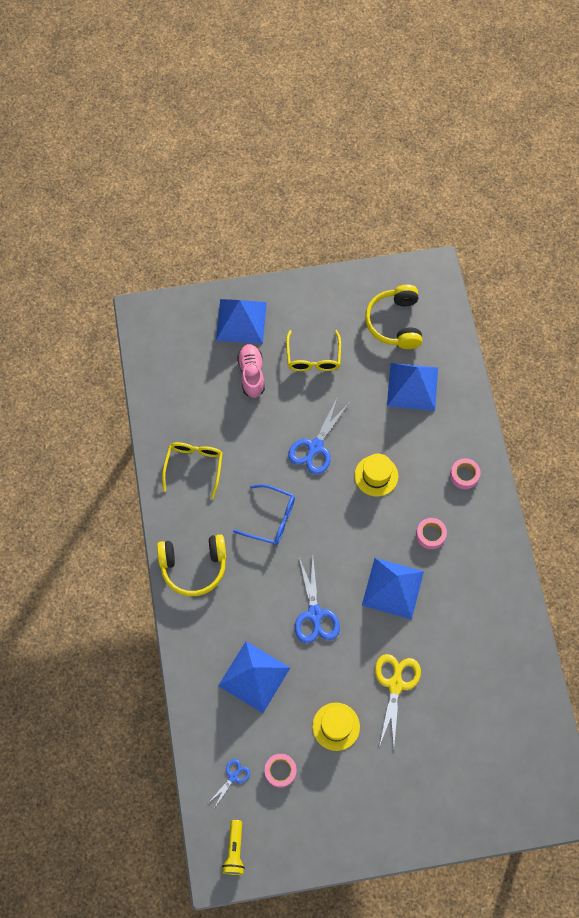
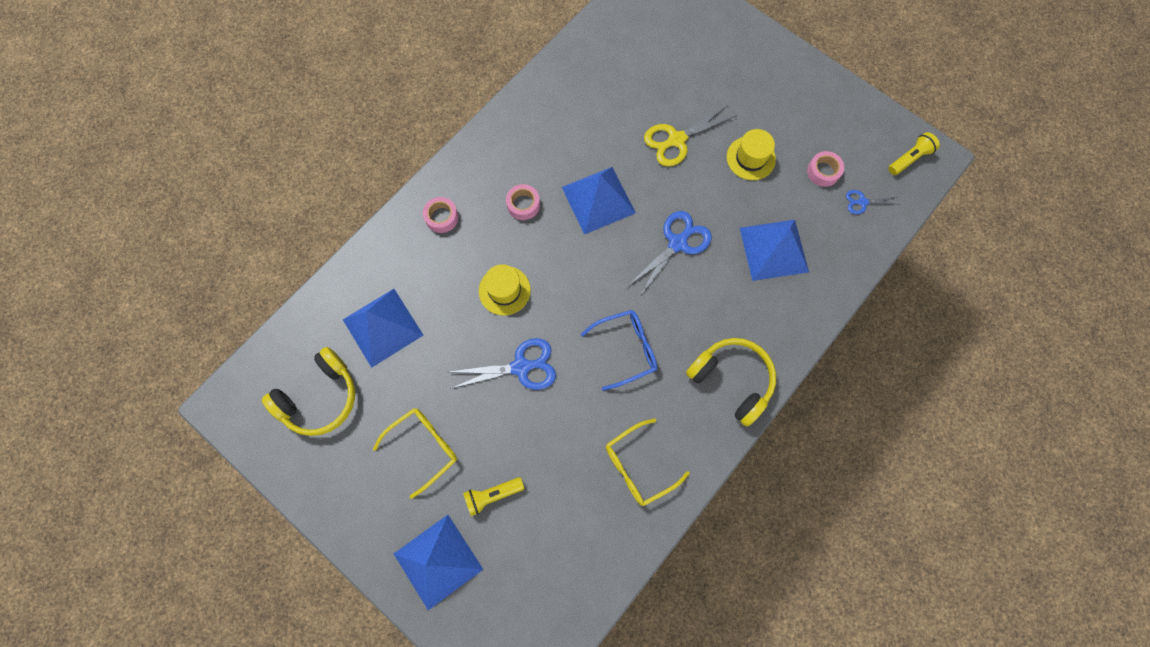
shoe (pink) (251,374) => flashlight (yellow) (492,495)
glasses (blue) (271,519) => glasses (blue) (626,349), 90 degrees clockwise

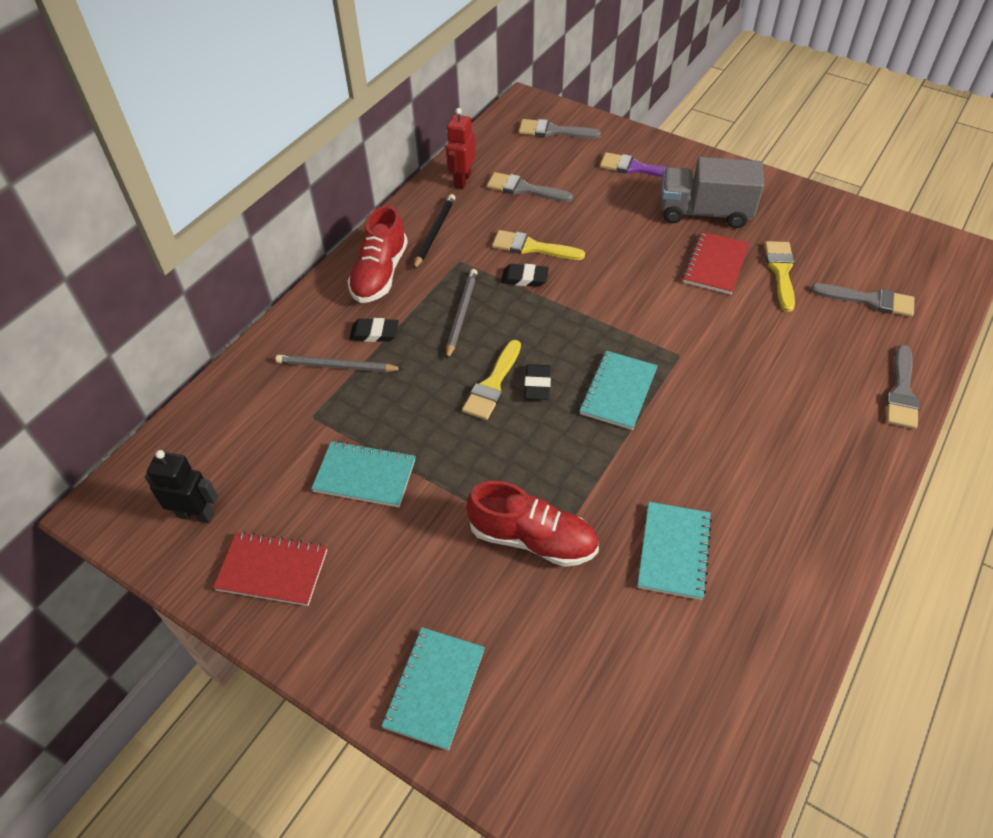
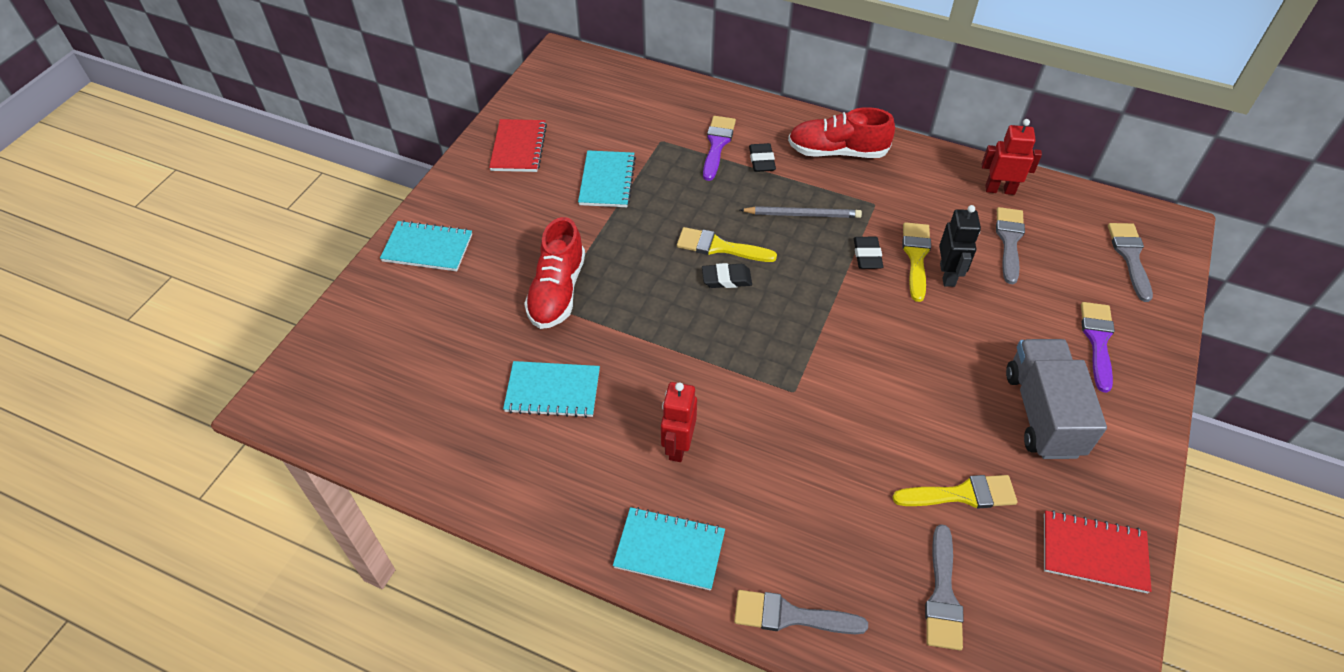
notebook (turquoise) (618,391) => notebook (turquoise) (669,550), relocated
nothing => robot (red) (678,446)
pencil (grey) (337,366) => brush (purple) (717,144)
robot (black) (196,514) => robot (black) (947,275), relocated
notebook (red) (715,265) => notebook (red) (1093,553), relocated
pencil (black) (434,232) => nothing

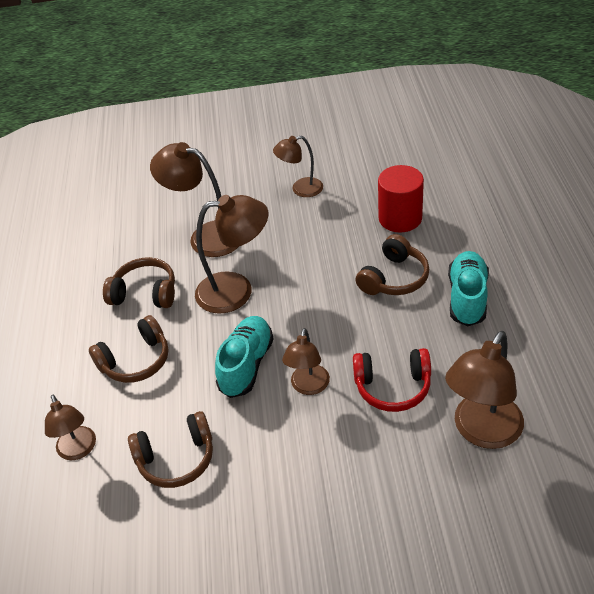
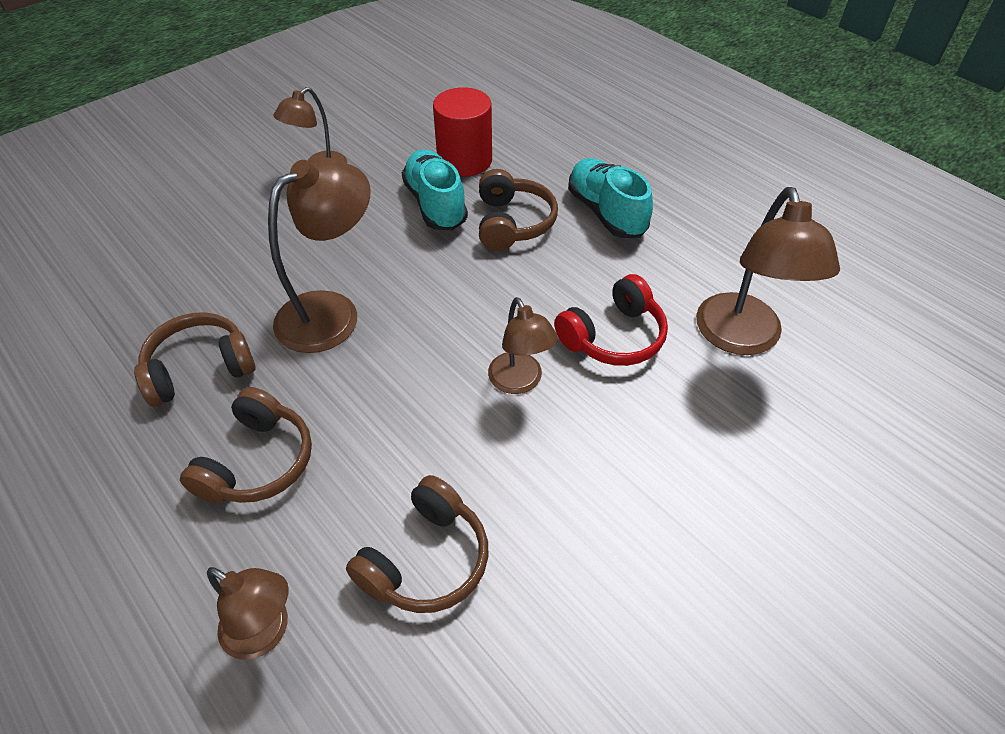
shoe (turquoise) (246,365) => shoe (turquoise) (435,204), relocated
lamp (brown) (206,236) => nothing

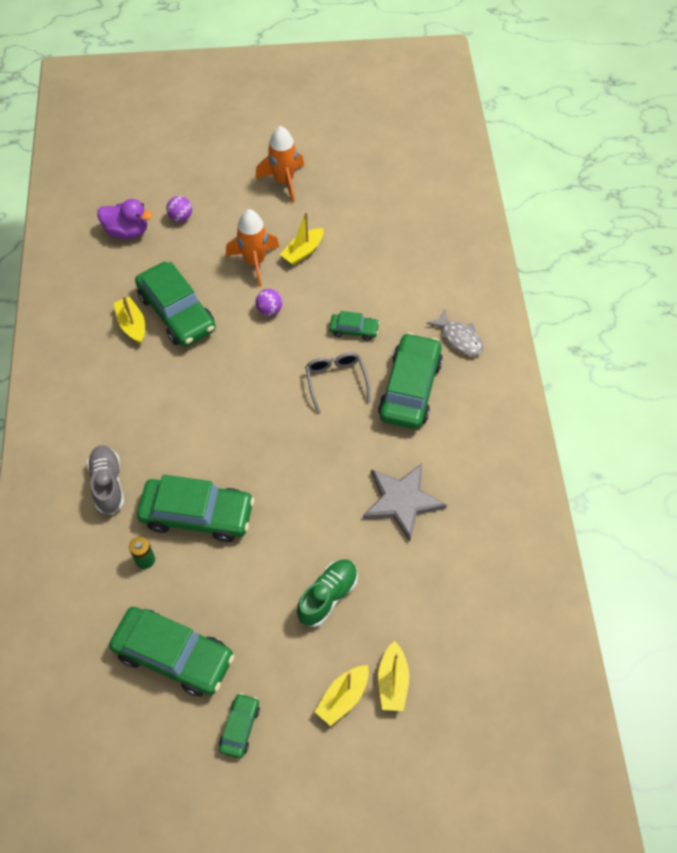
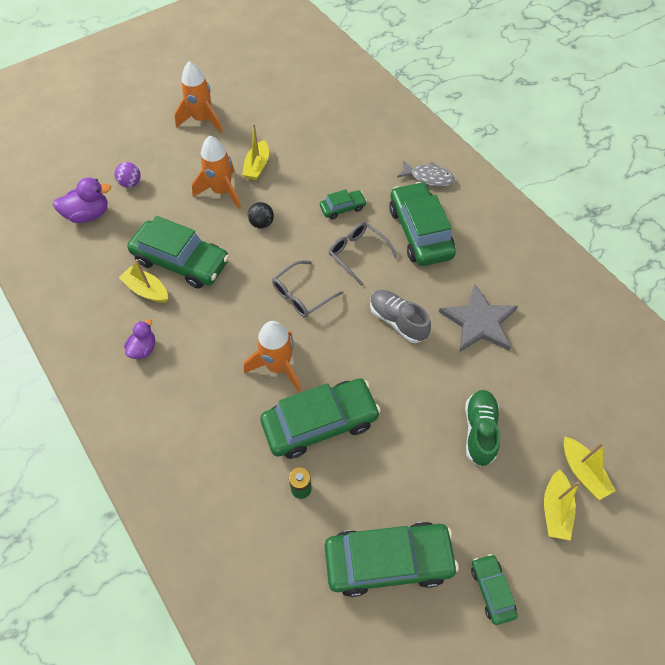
nothing => duck (purple) (143,349)
nothing => rocket (orange) (278,367)
ball (purple) (269,310) => ball (black) (262,223)
nothing => glasses (grey) (302,295)
shoe (grey) (108,484) => shoe (grey) (397,321), relocated

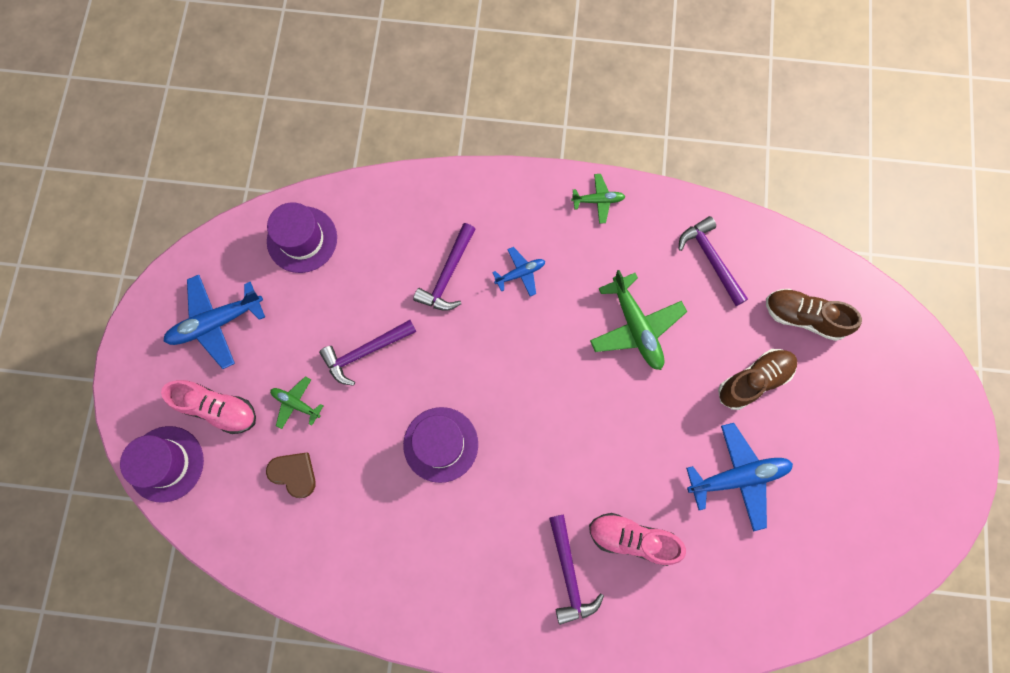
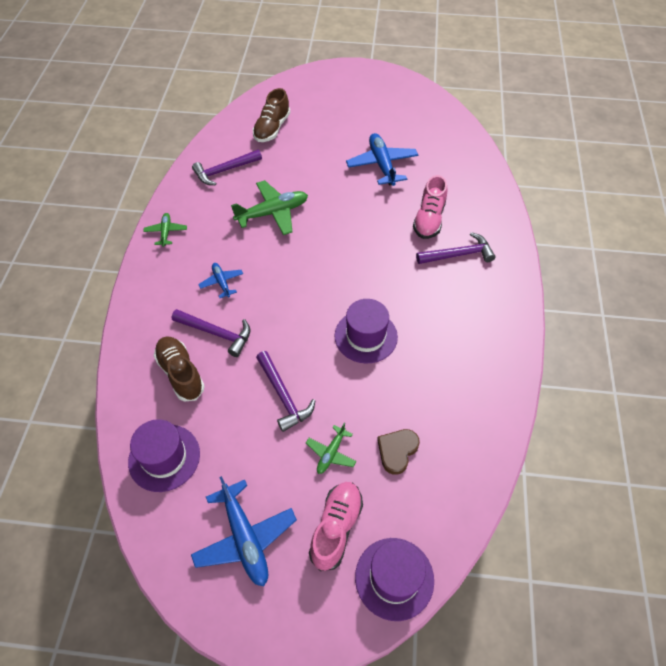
shoe (brown) (754,380) => shoe (brown) (181,373), relocated

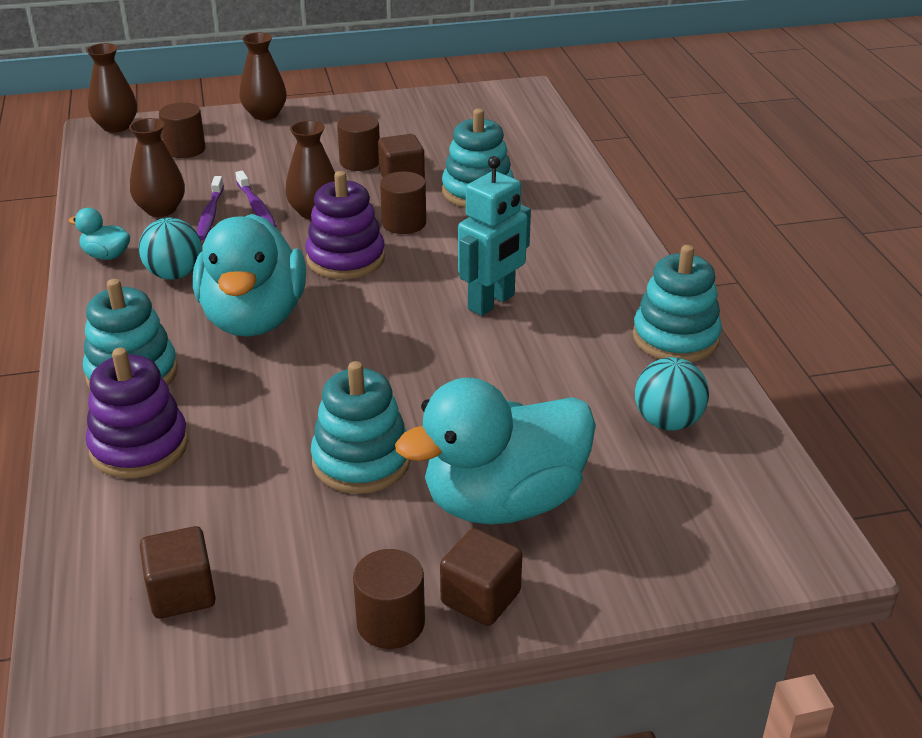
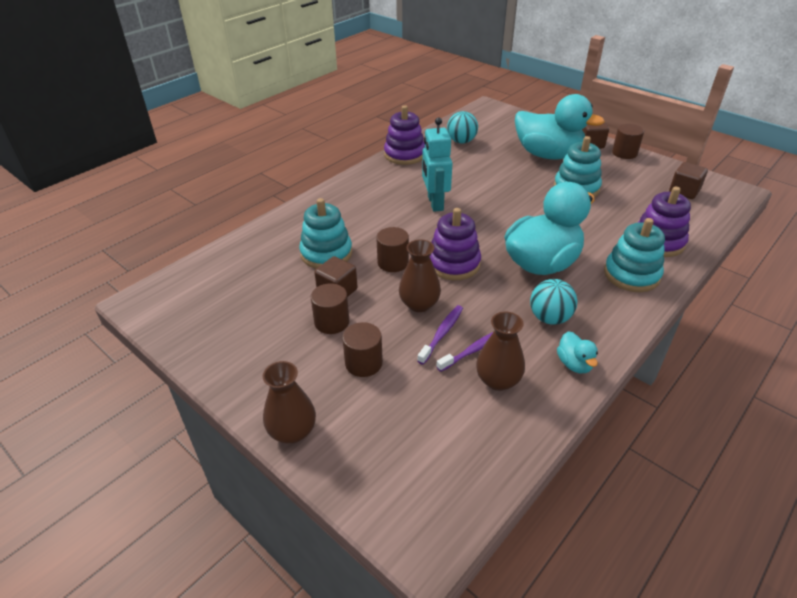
cylinder (brown) (185,149) => cylinder (brown) (363,363), relocated
stacking toy (turquoise) (675,338) => stacking toy (purple) (404,154)
robot (turquoise) (492,302) => robot (turquoise) (435,203), 105 degrees counterclockwise
vase (brown) (116,126) => nothing

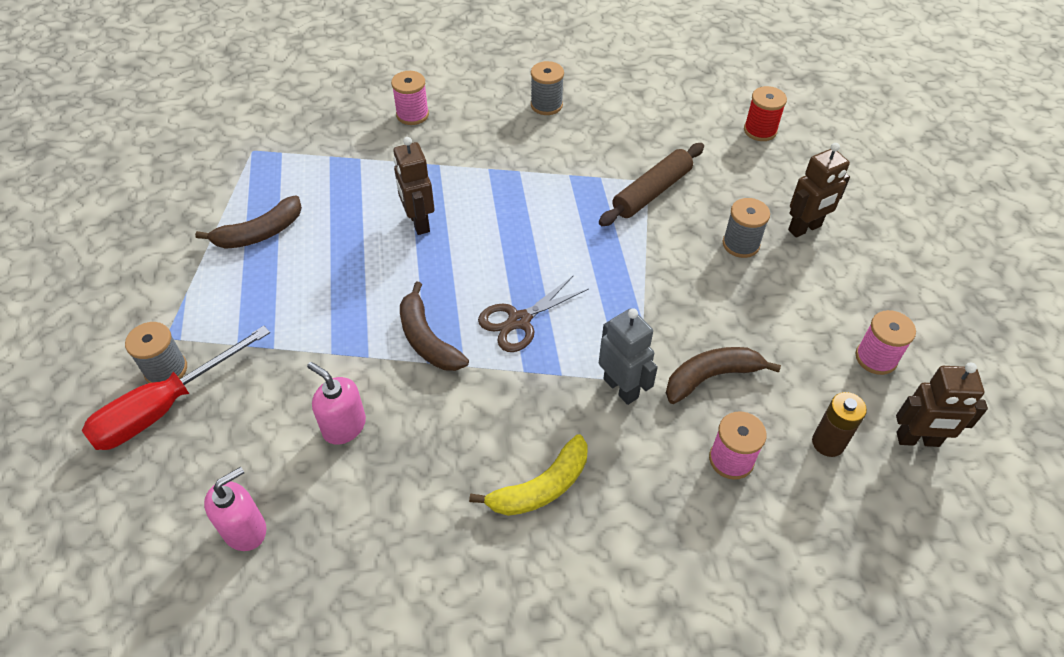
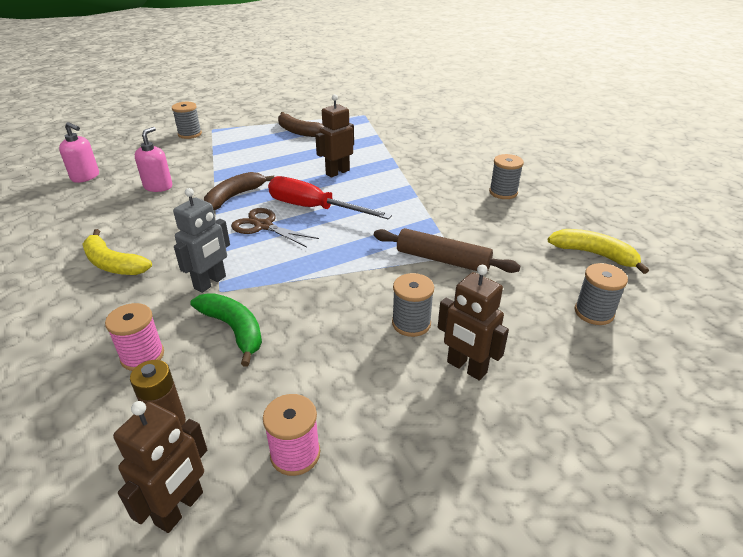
robot (brown) (917,440) => robot (brown) (180,508), 135 degrees counterclockwise
banana (brown) (711,377) => banana (green) (234,329)
screwdriver (red) (165,407) => screwdriver (red) (314,208), relocated
nothing => banana (yellow) (594,254)
spool (red) (760,130) => spool (grey) (594,312)
spool (pink) (412,115) => nothing

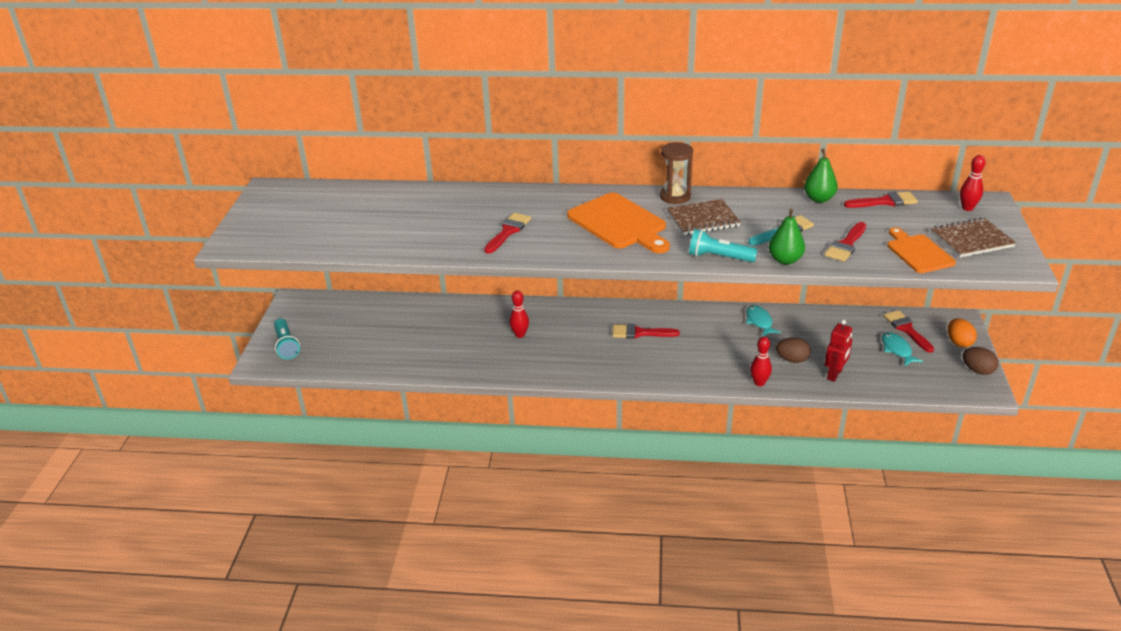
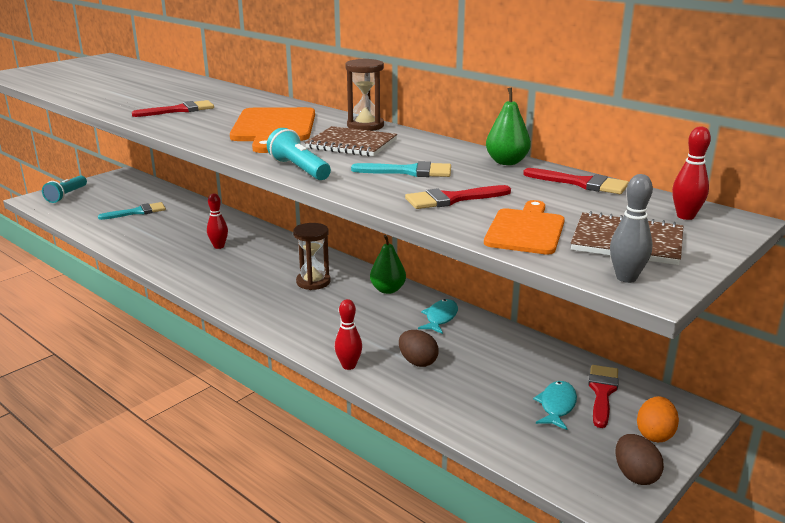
nothing => brush (turquoise) (137,212)
brush (red) (640,333) => hourglass (brown) (313,282)
pear (green) (785,260) => pear (green) (388,290), relocated
nothing => bowling pin (grey) (626,278)
robot (red) (834,374) => nothing

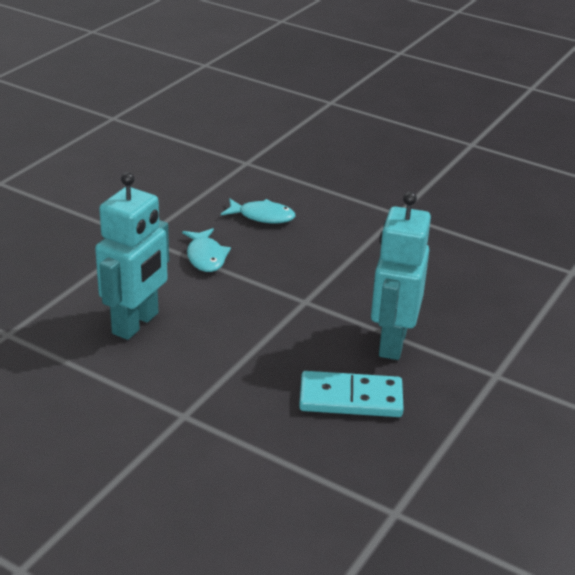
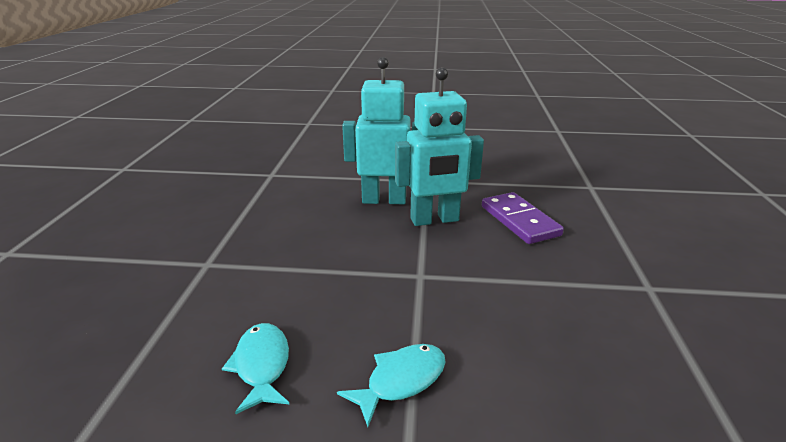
robot (turquoise) (136,324) => robot (turquoise) (384,200), relocated
domino (turquoise) (350,399) => domino (purple) (519,221)

